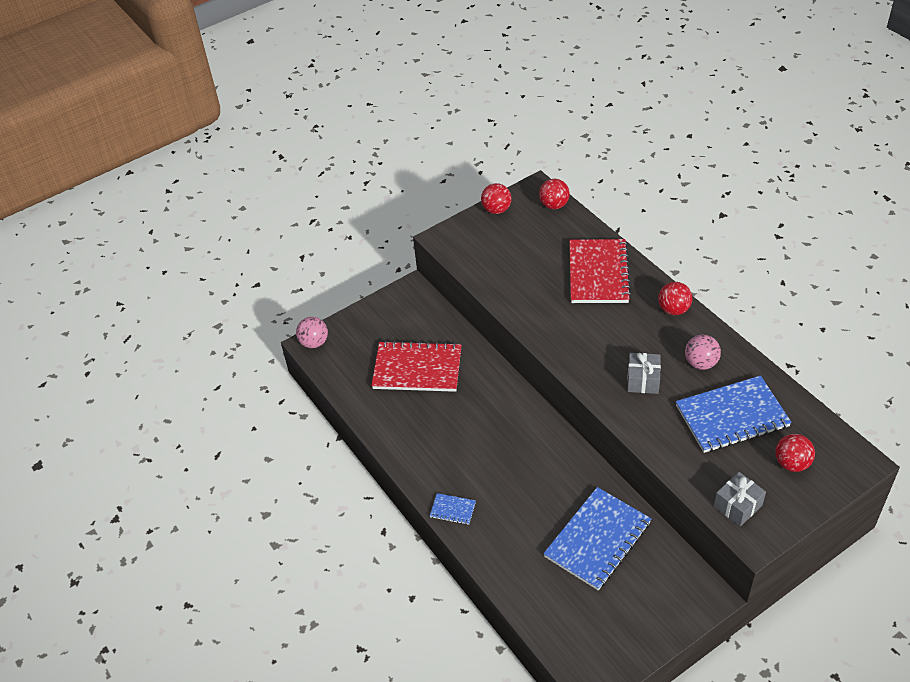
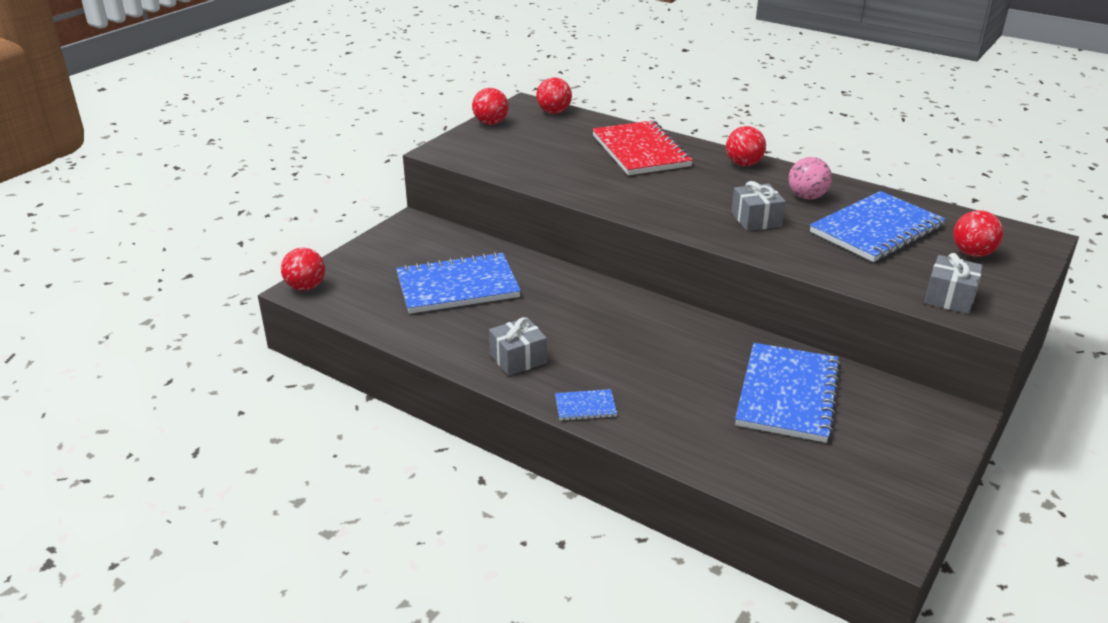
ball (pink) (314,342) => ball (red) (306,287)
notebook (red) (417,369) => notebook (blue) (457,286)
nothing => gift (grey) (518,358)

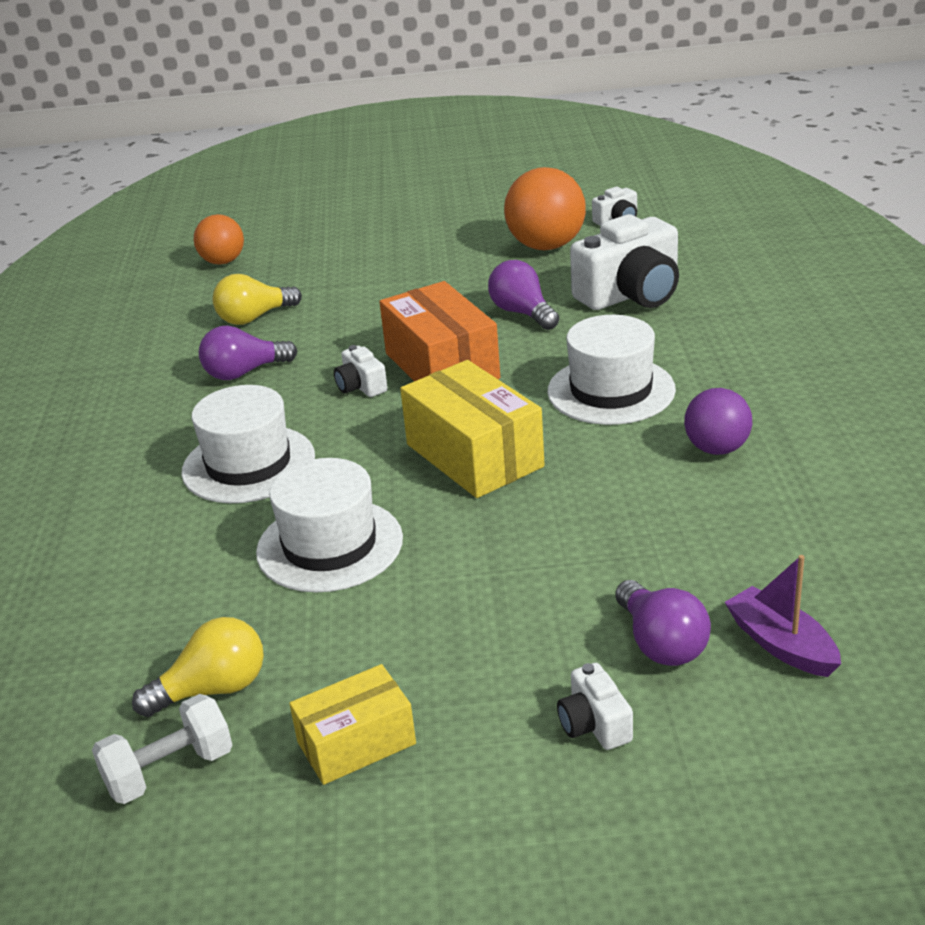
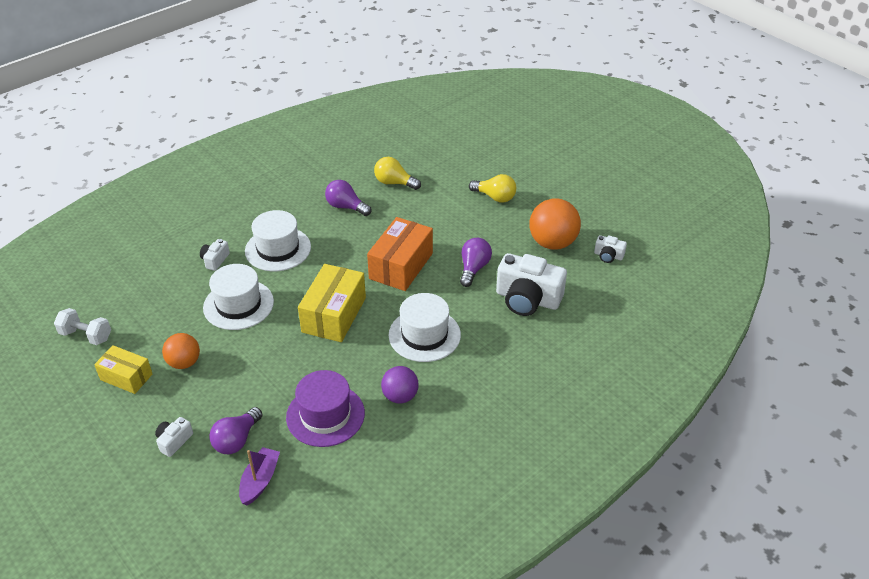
ball (orange) (223,262) => ball (orange) (184,363), relocated
camera (white) (361,386) => camera (white) (215,260), relocated
nothing => hat (purple) (325,415)
light bulb (yellow) (213,689) => light bulb (yellow) (495,197), relocated

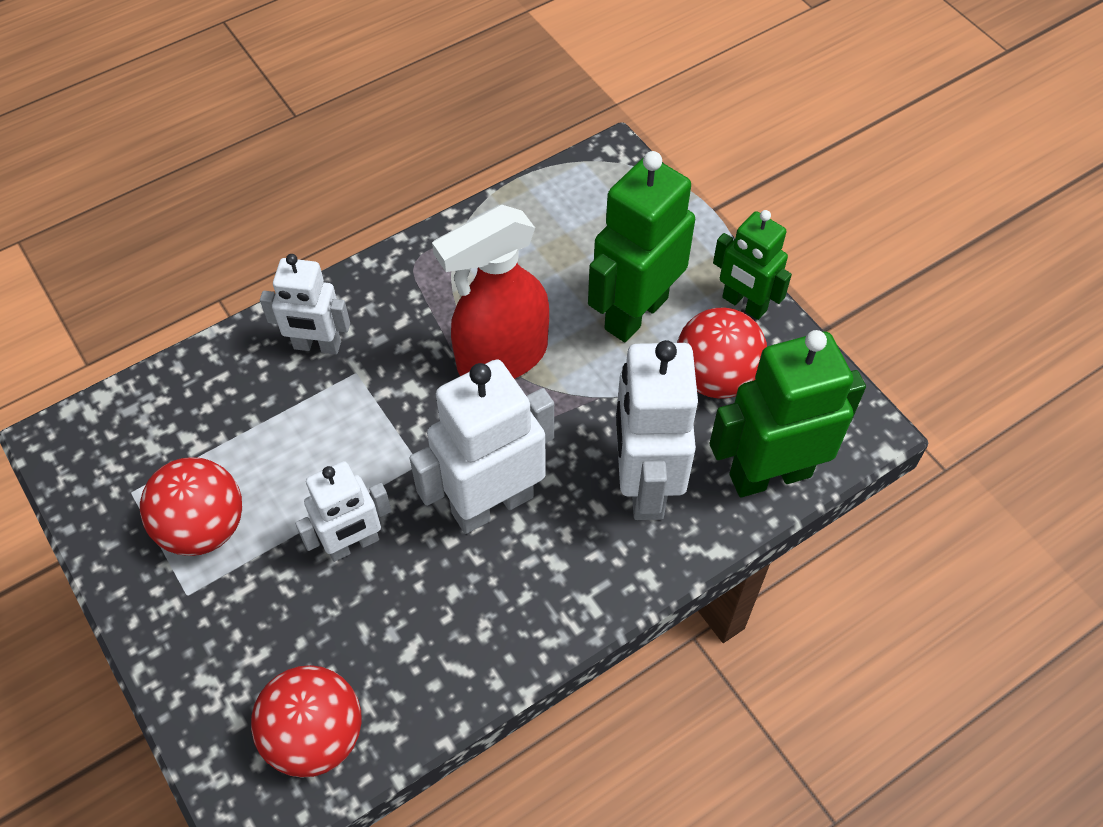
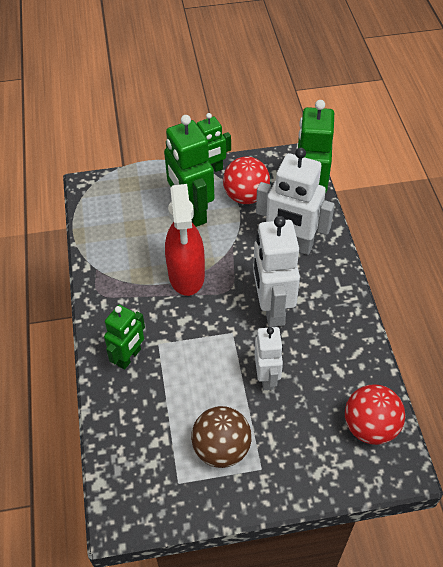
robot (white) (317,346) => robot (green) (129,357)
ball (red) (204,527) => ball (brown) (221,448)

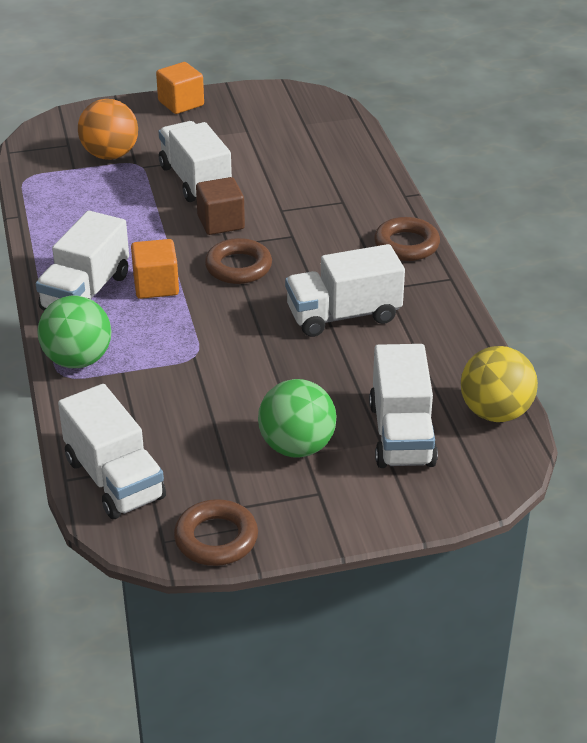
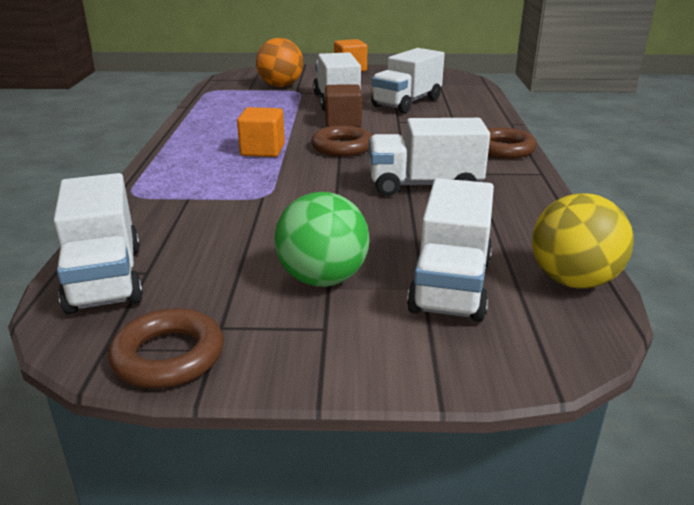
truck (white) (86,292) => truck (white) (407,103), relocated
ball (green) (78,360) => nothing

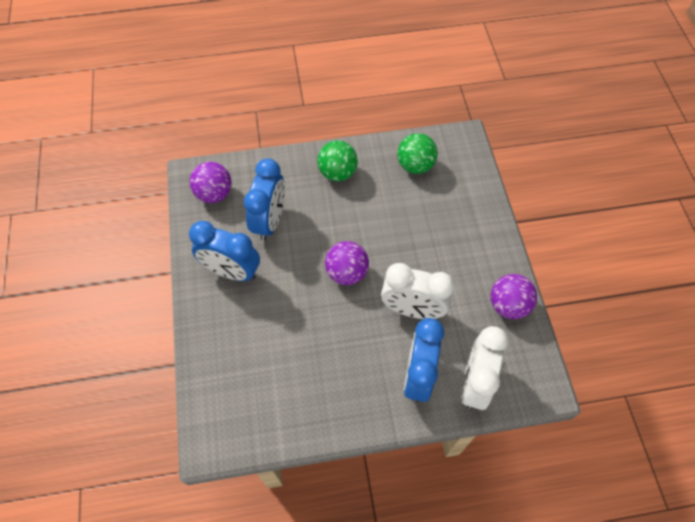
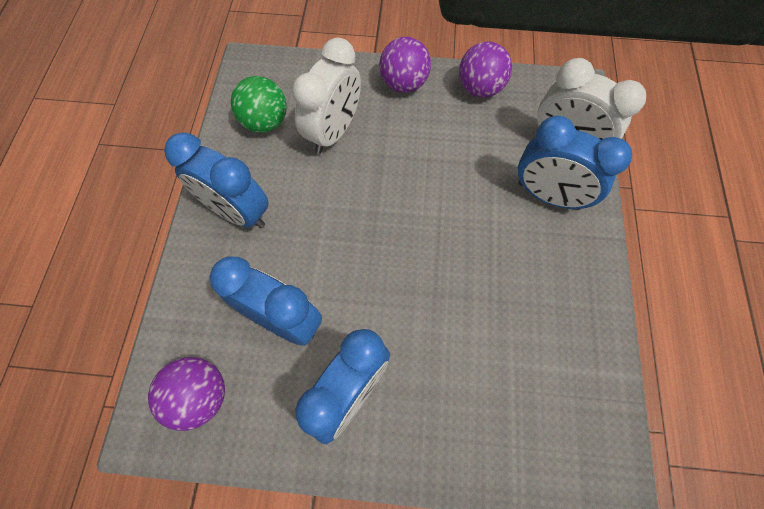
ball (green) (337,172) => clock (blue) (237,212)
clock (white) (412,310) => clock (white) (333,132), relocated
ball (purple) (346,272) => ball (purple) (404,84), relocated

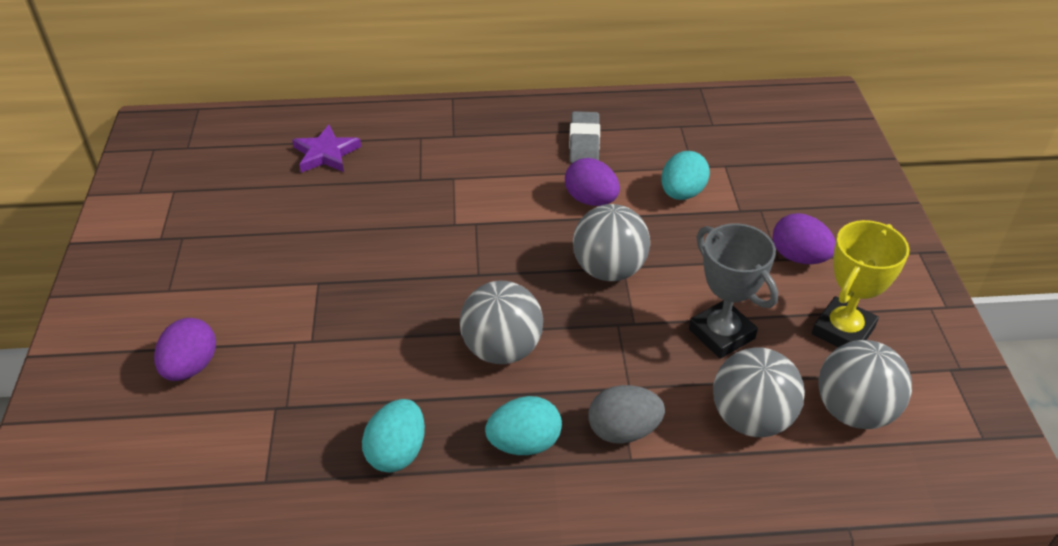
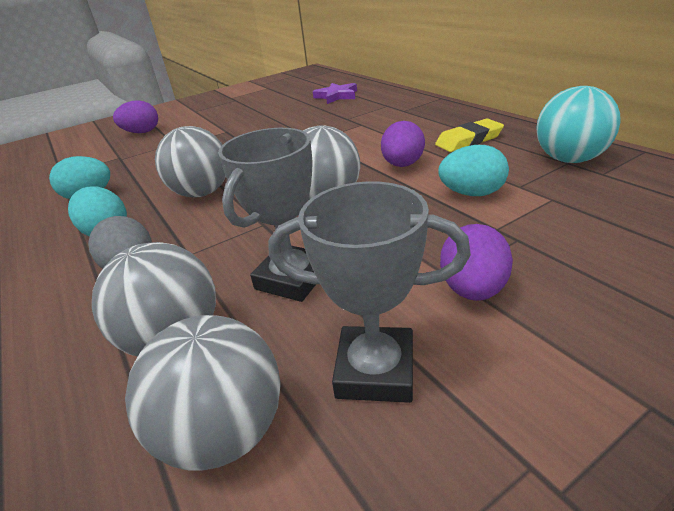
trophy (yellow) (843,331) => trophy (grey) (375,370)
eraser (grey) (584,142) => eraser (yellow) (468,140)
nothing => ball (turquoise) (569,159)

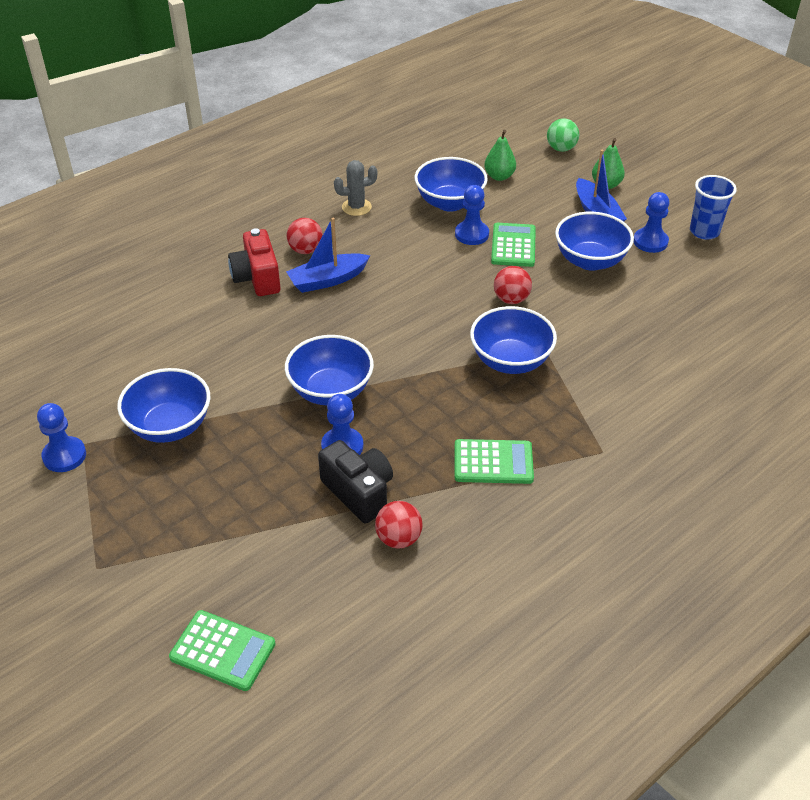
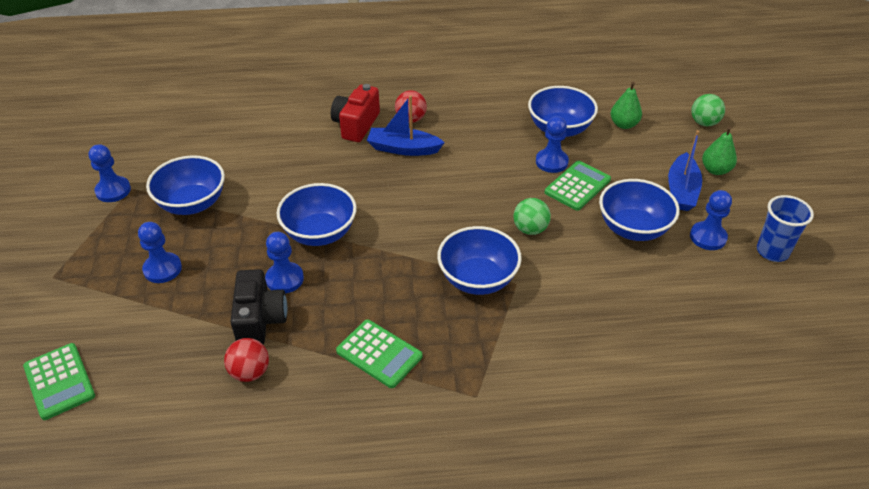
nothing => pawn (blue) (162,269)
ball (red) (511,299) => ball (green) (530,229)
cactus (grey) (356,207) => nothing

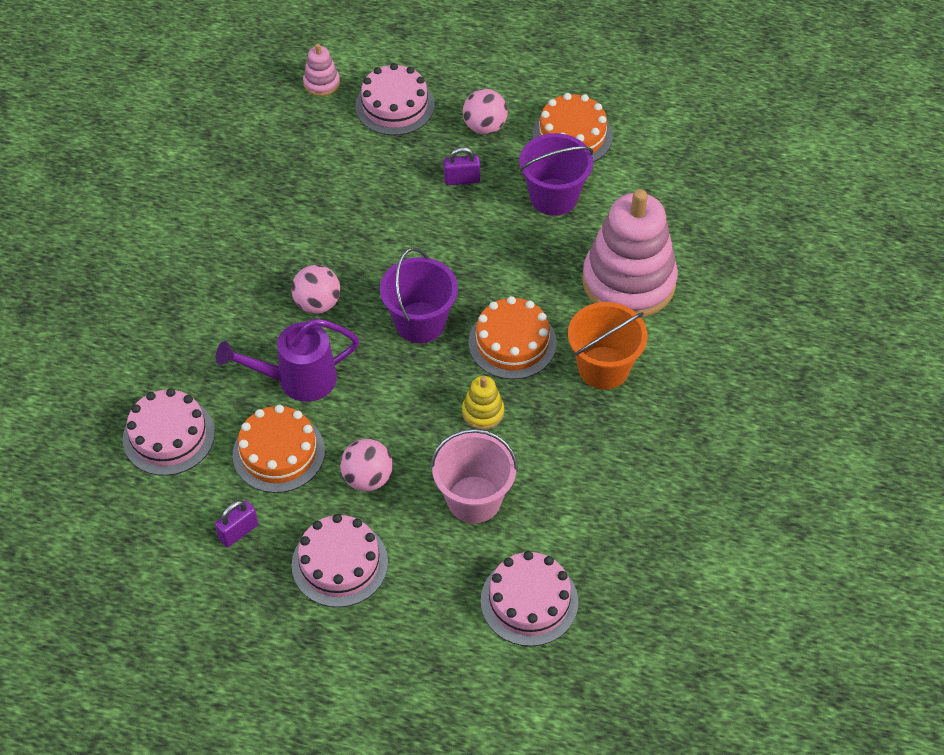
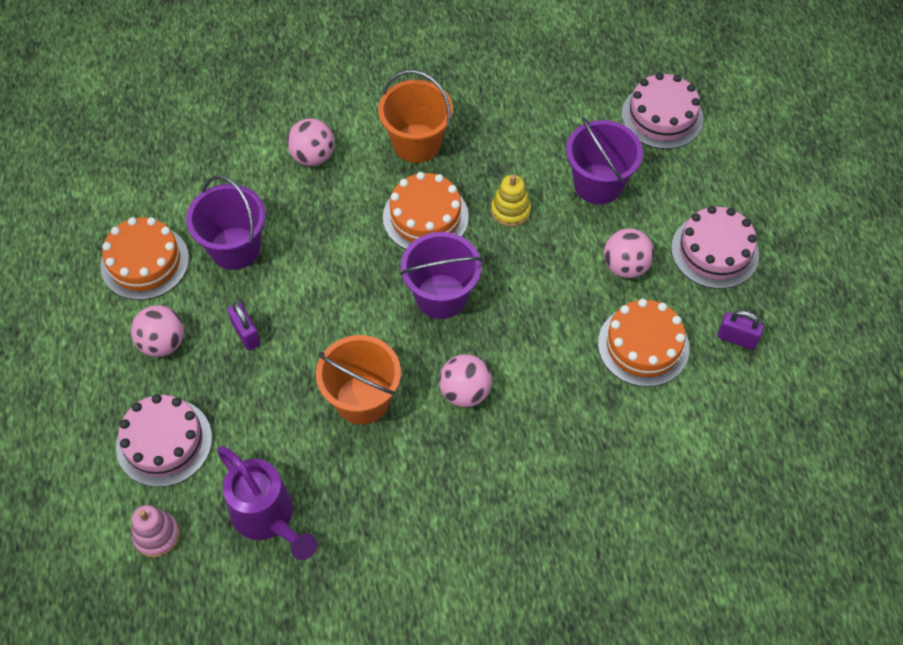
watering can (purple) (298,380) => watering can (purple) (268,518), relocated
stacking toy (pink) (628,282) => ball (pink) (313,156)
nothing => bucket (orange) (362,400)
bucket (pink) (474,499) => bucket (purple) (598,184)
cake (pink) (169,436) => nothing

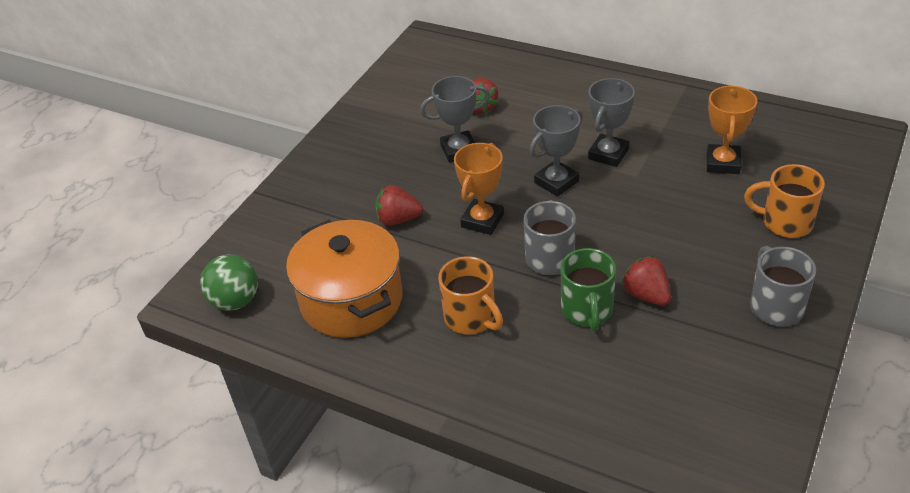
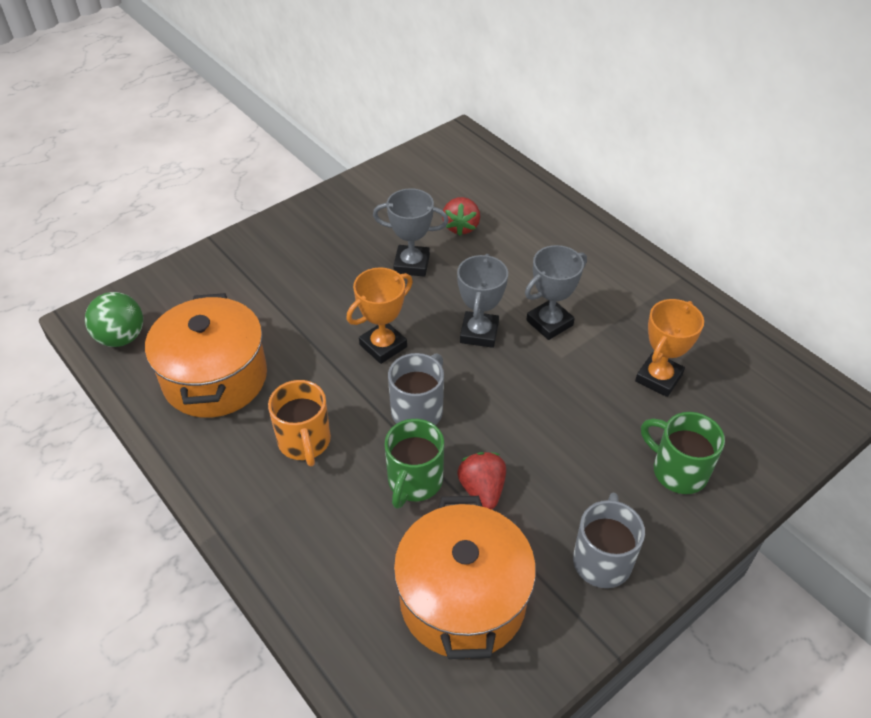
nothing => pot (orange) (463,600)
trophy (grey) (556,182) => trophy (grey) (479,333), 60 degrees counterclockwise
mug (orange) (785,222) => mug (green) (678,471)
strawberry (red) (398,219) => nothing

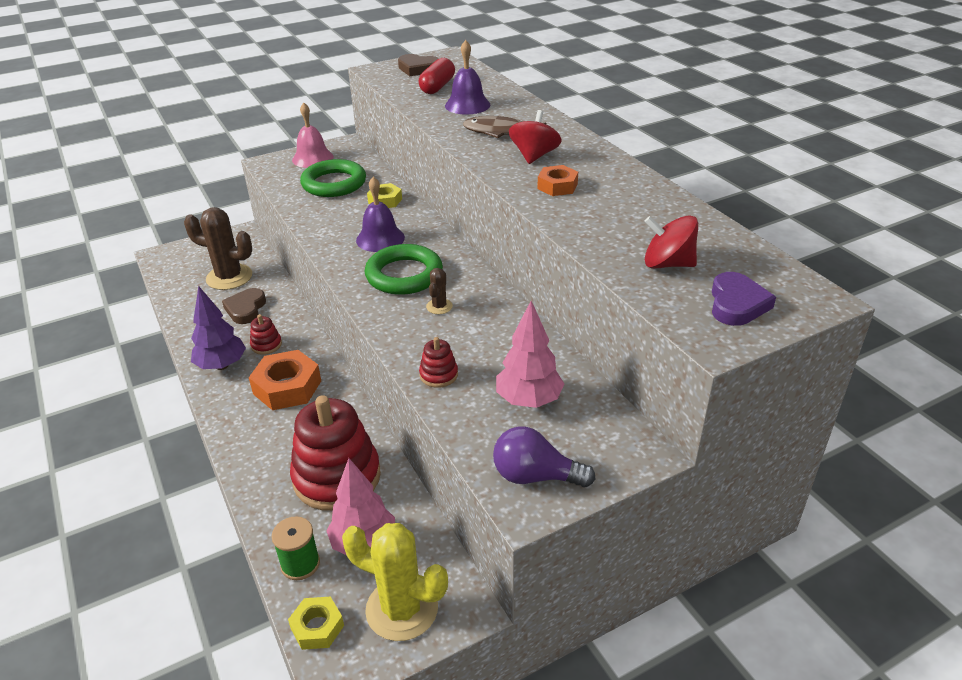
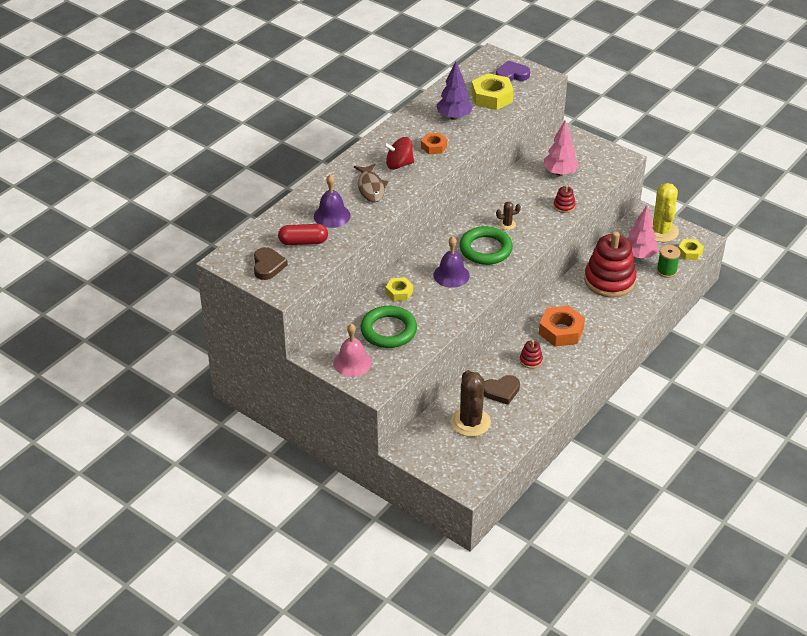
tree (purple) (222,365) => tree (purple) (454,117), relocated
spinning top (red) (667,264) => nut (yellow) (492,97)
light bulb (purple) (535,476) => nothing

